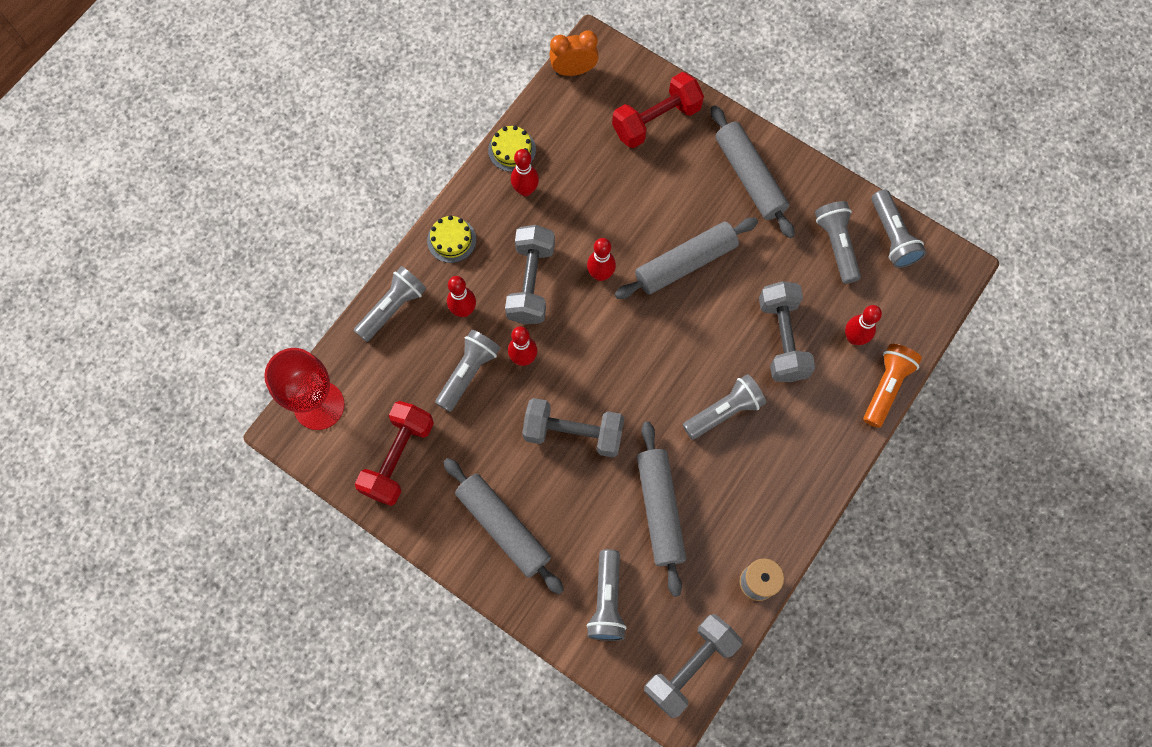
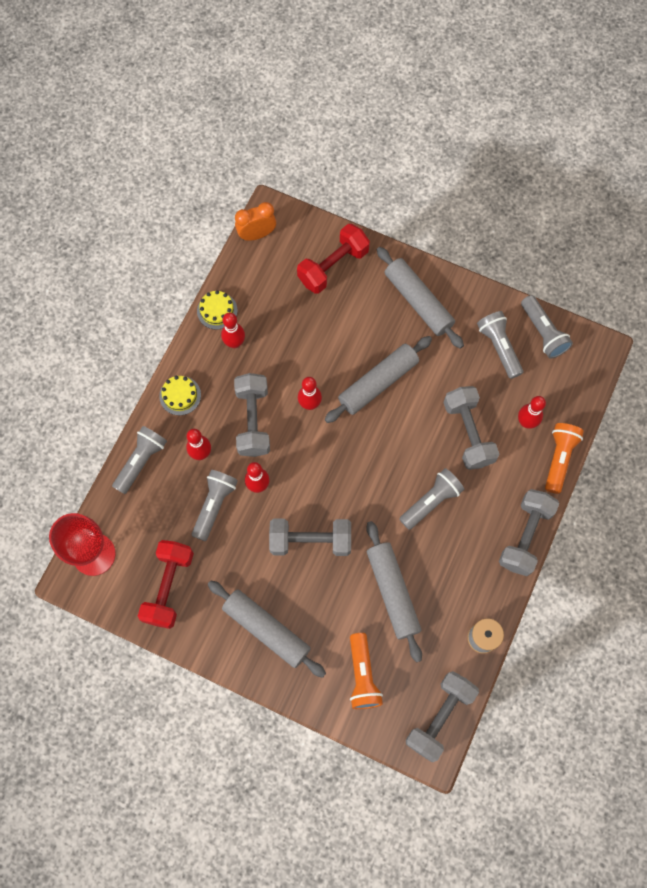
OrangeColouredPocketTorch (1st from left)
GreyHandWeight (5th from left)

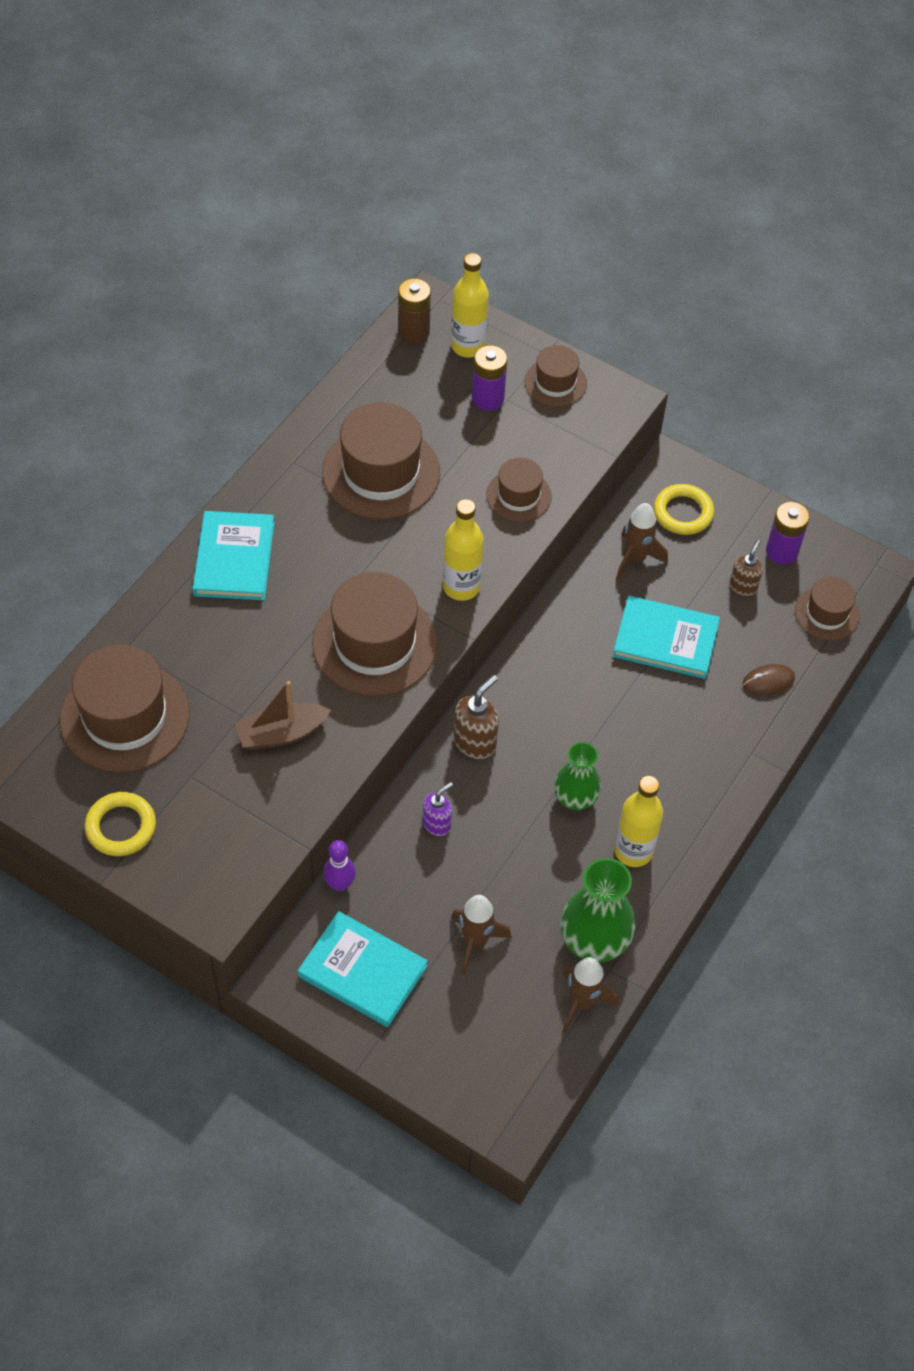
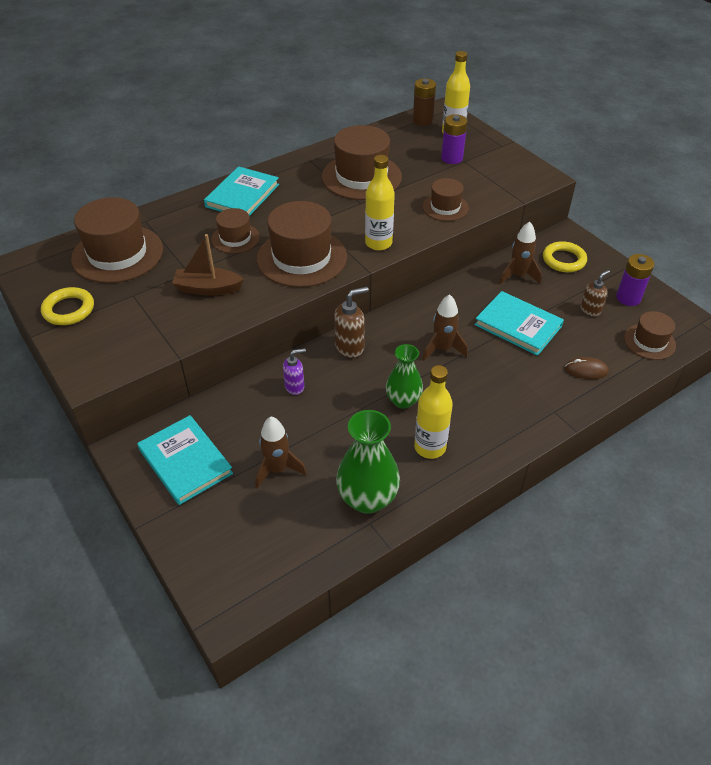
RussetTallHat (2nd from left)
PurpleSkittle
RussetToyRocket (2nd from left)

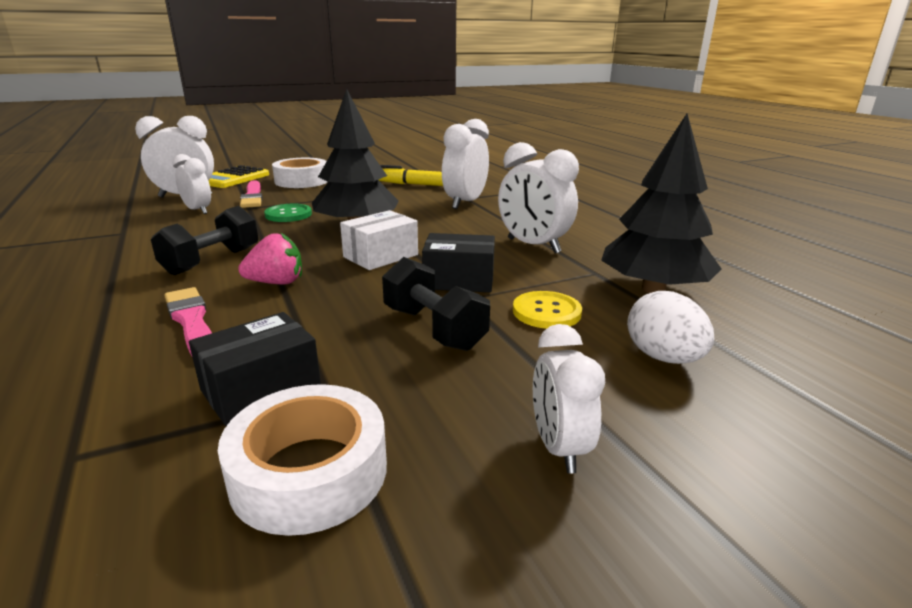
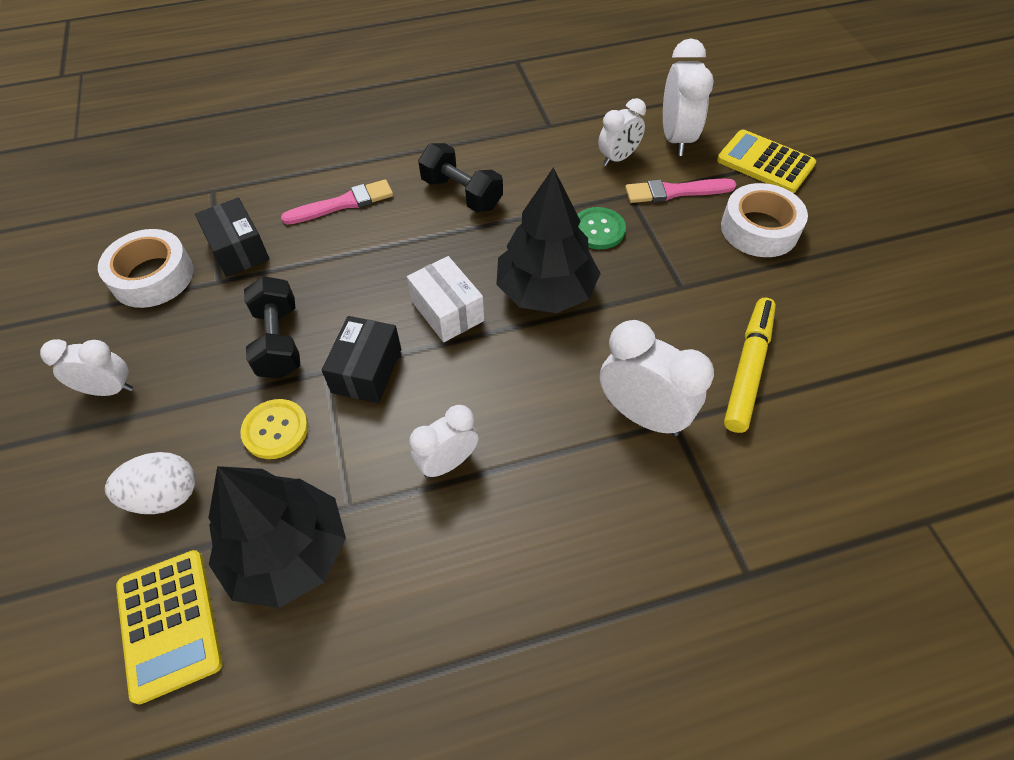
SnowWhiteBedsideClock (2nd from left)
RosePinkBerry
BlackHandWeight (1st from left)
GoldenCalculator (1st from left)

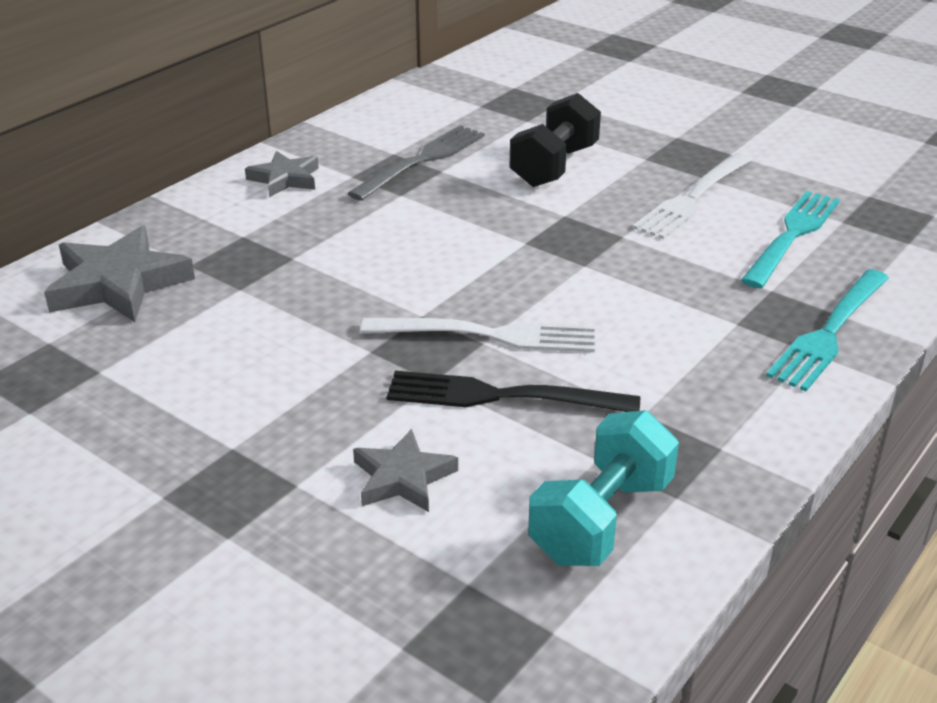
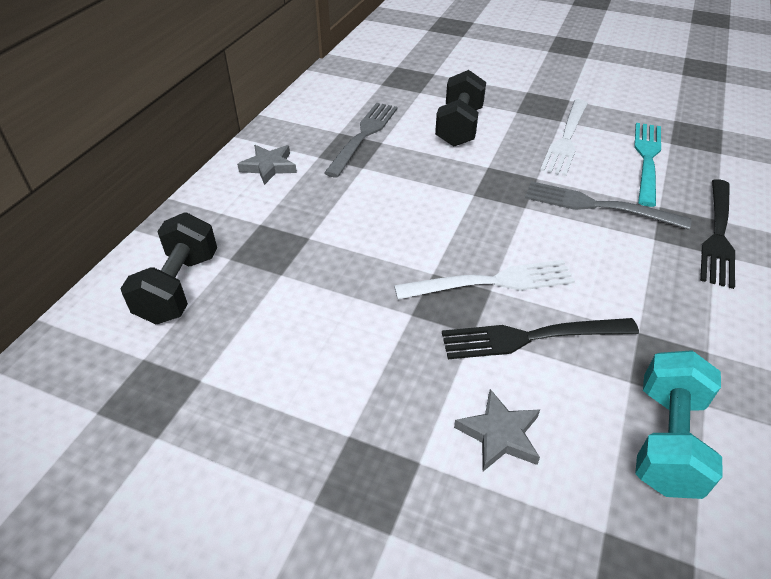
BlackHandWeight (1st from left)
BlackDinnerFork (2nd from left)
GreyDinnerFork (2nd from left)

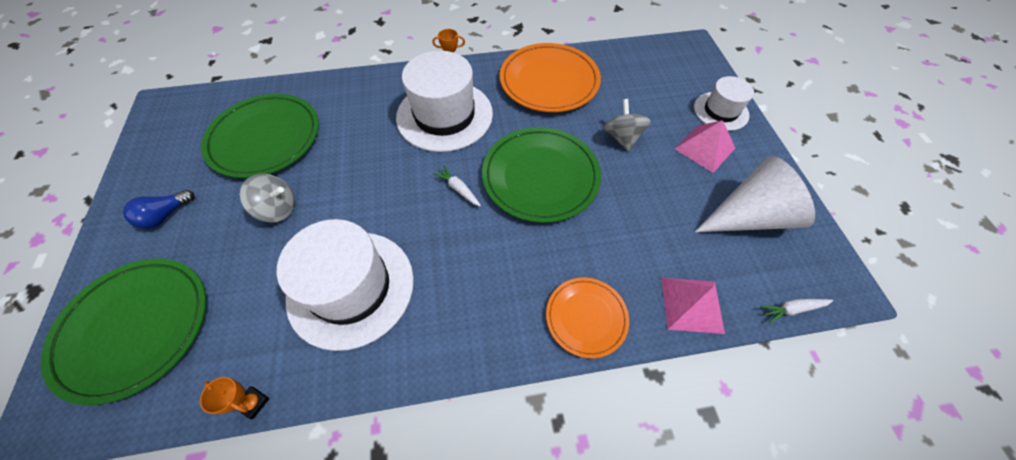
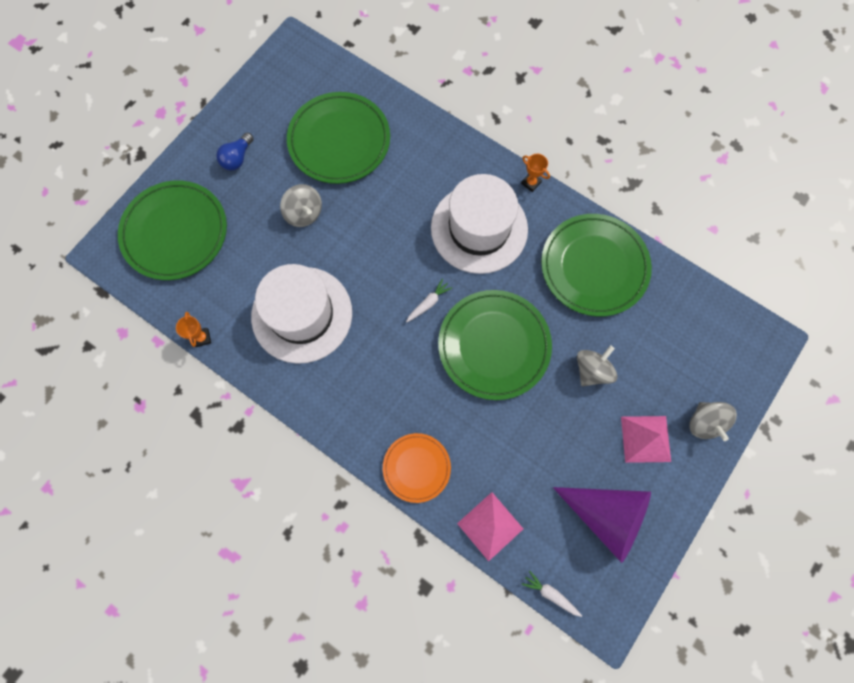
LeafGreenFlatDish (4th from left)
GreySpinningTop (3rd from left)
PurpleConeShape
SnowWhiteRootVegetable (1st from left)
RoyalBlueLightbulb

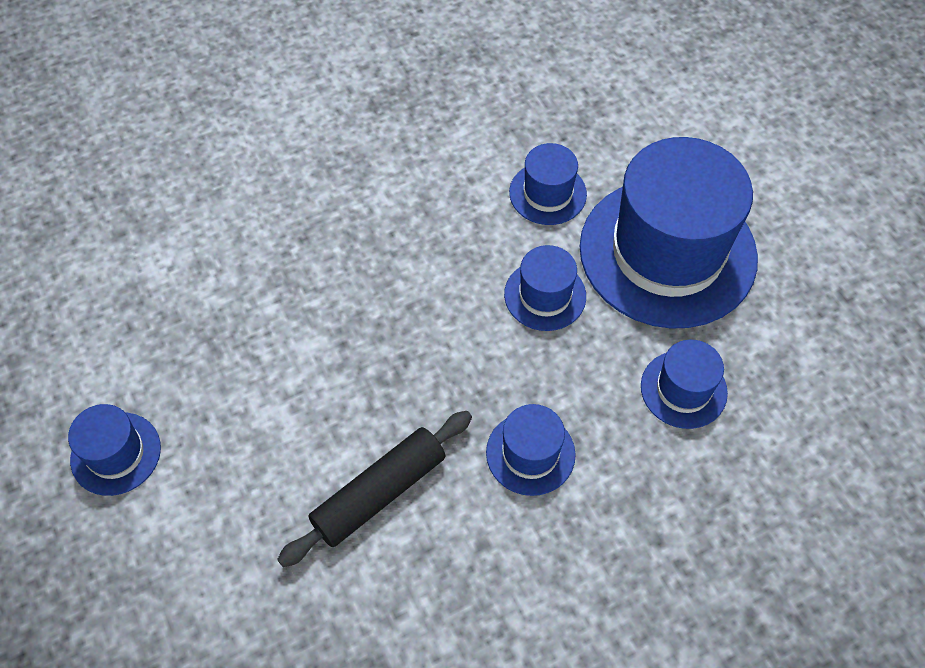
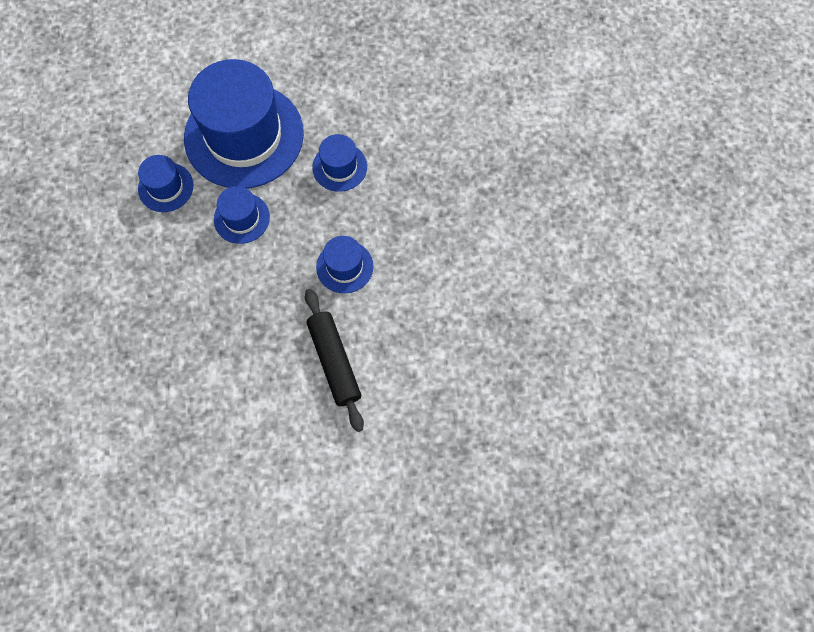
RoyalBlueTallHat (1st from left in the first image)

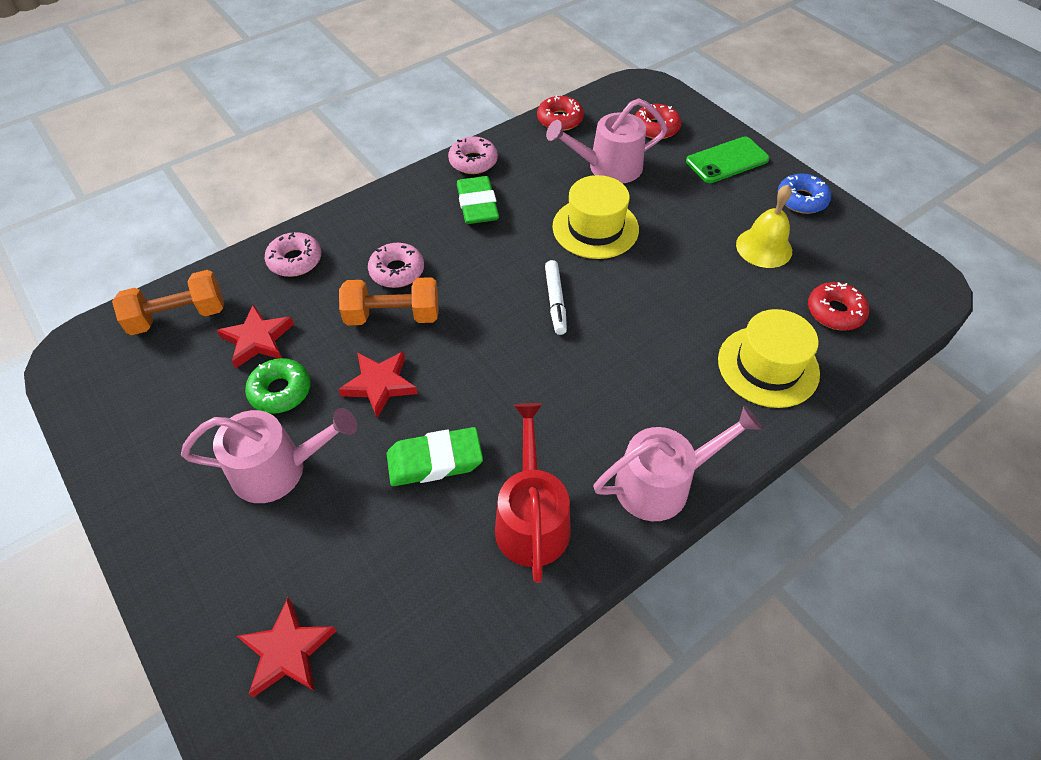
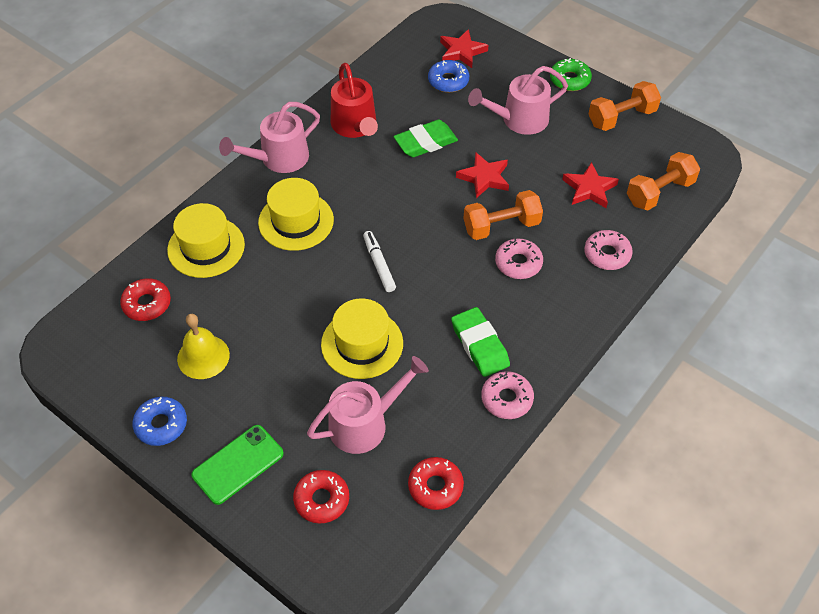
LeafGreenDoughnut
RoyalBlueDoughnut (2nd from left)
OrangeColouredHandWeight (2nd from left)
GoldenTallHat (2nd from left)

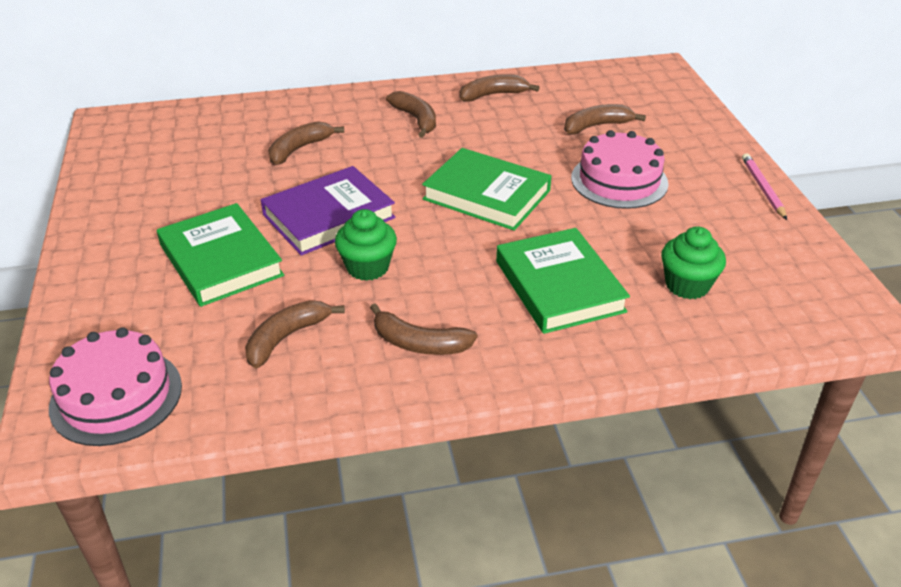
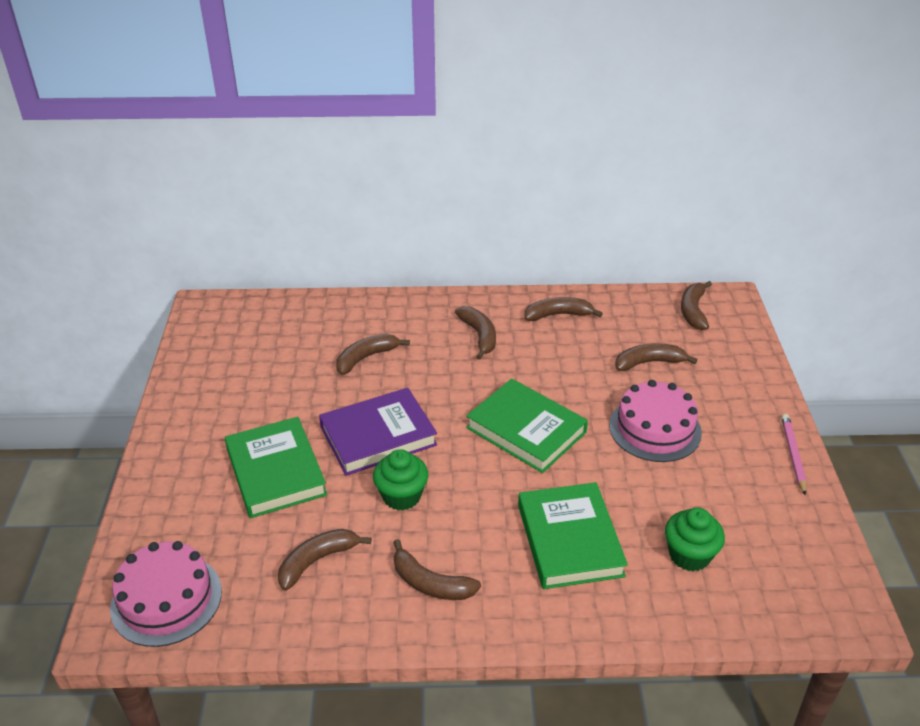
RussetBanana (7th from left)

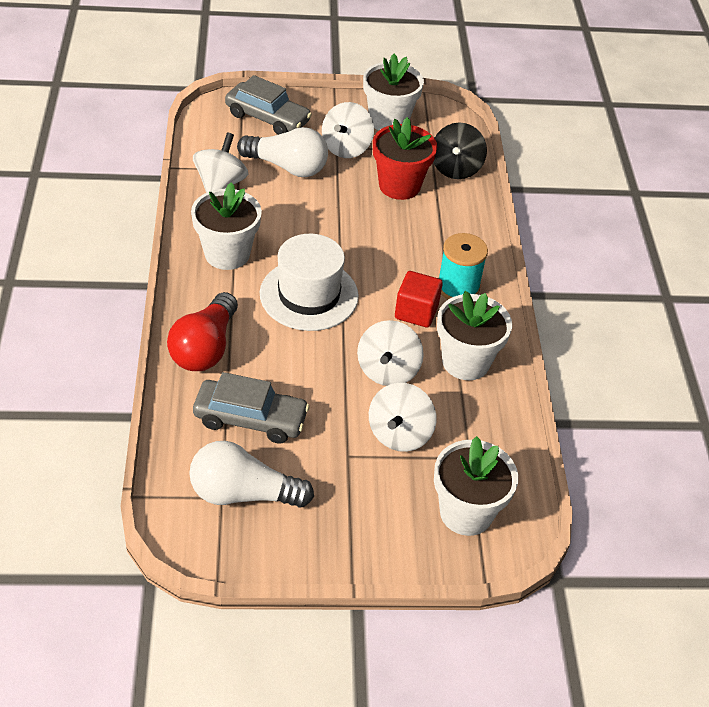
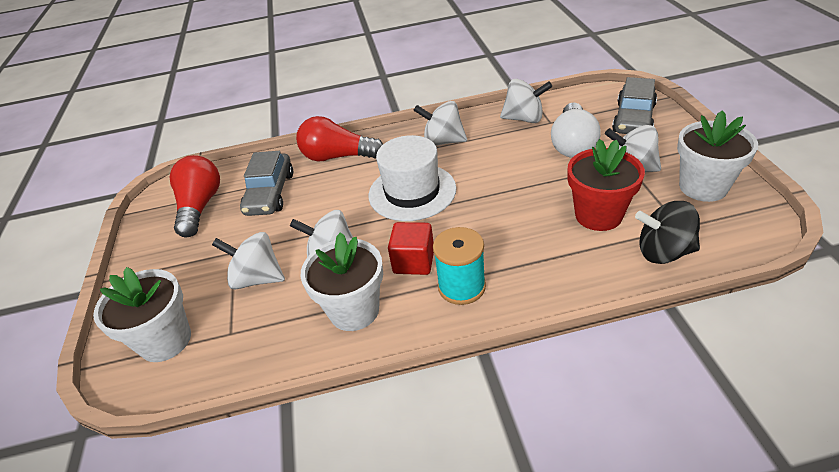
SnowWhiteSpinningTop (3rd from left)
CrimsonLightbulb (1st from left)

